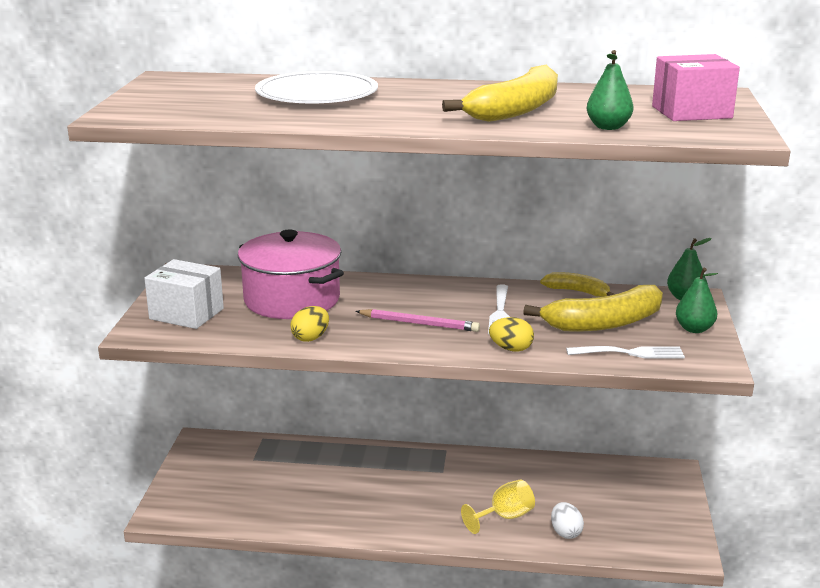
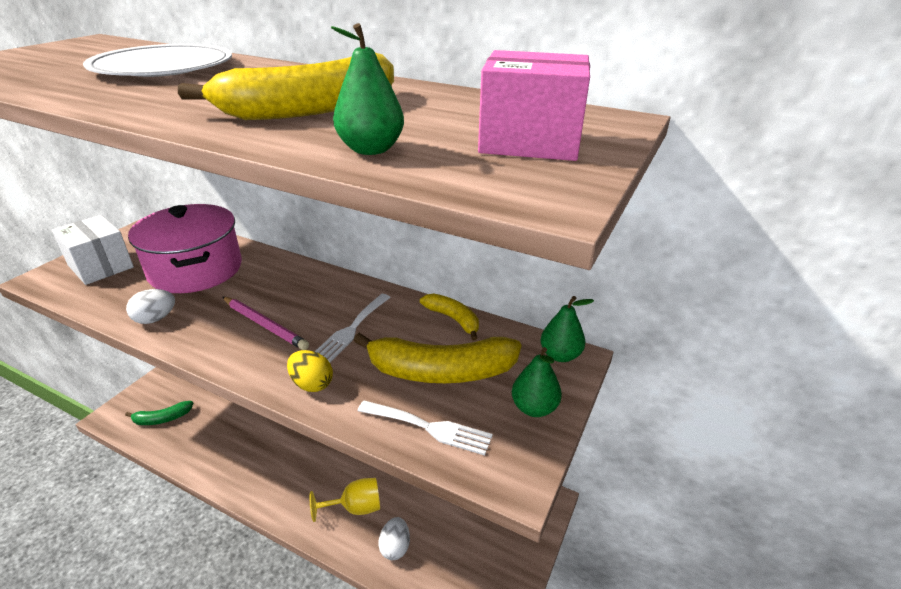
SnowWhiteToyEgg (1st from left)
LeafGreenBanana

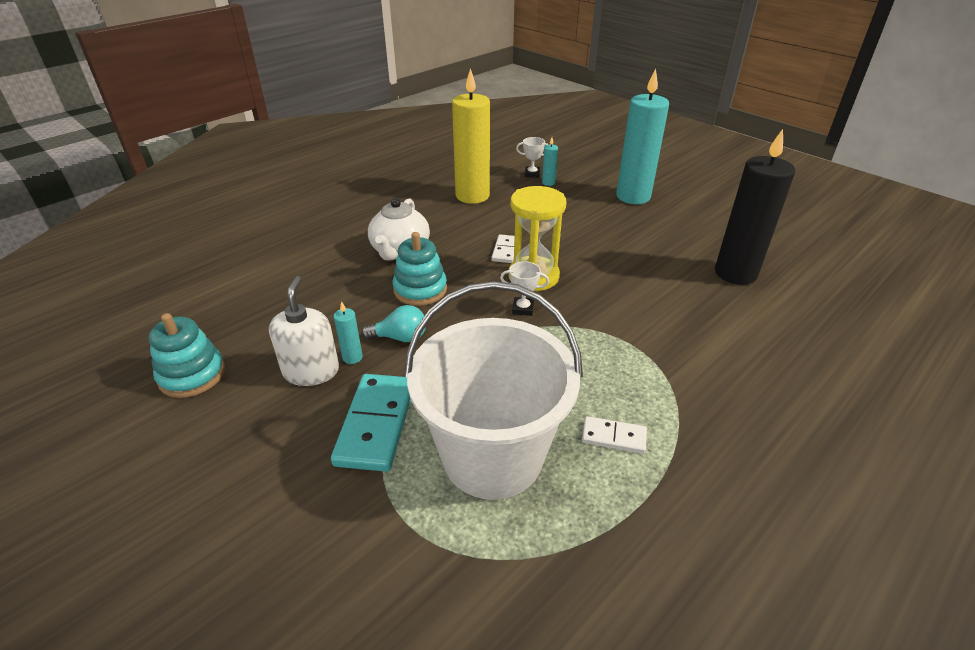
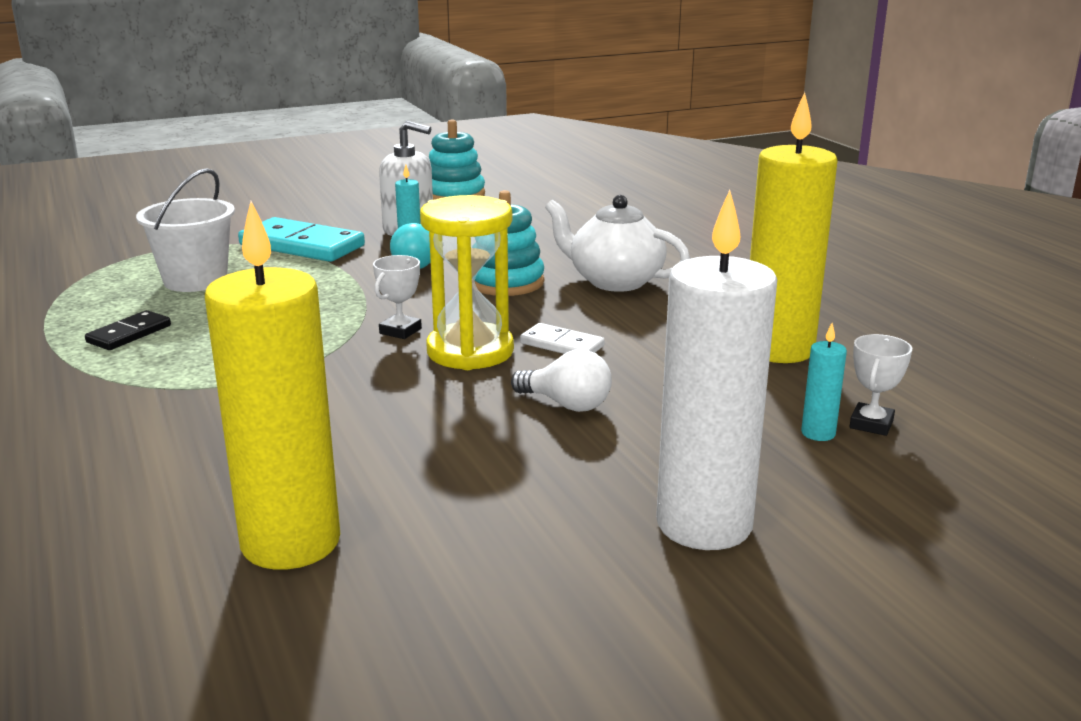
SnowWhitePillarCandle
GoldenPillarCandle (1st from left)
SnowWhitePail
BlackDominoTile
SnowWhiteLightbulb

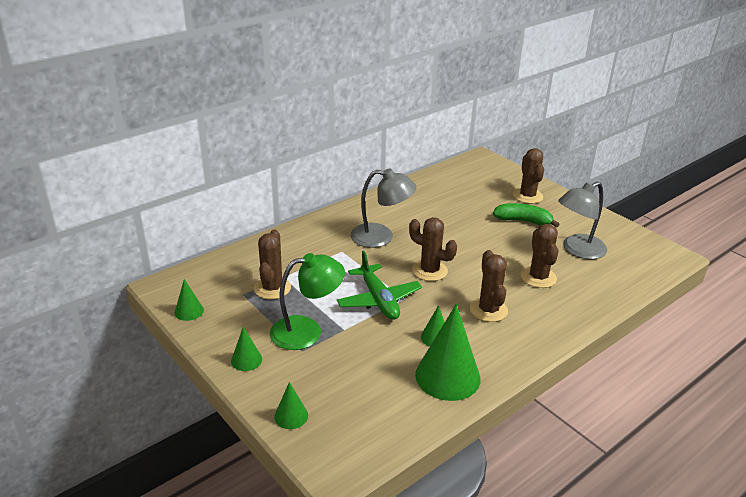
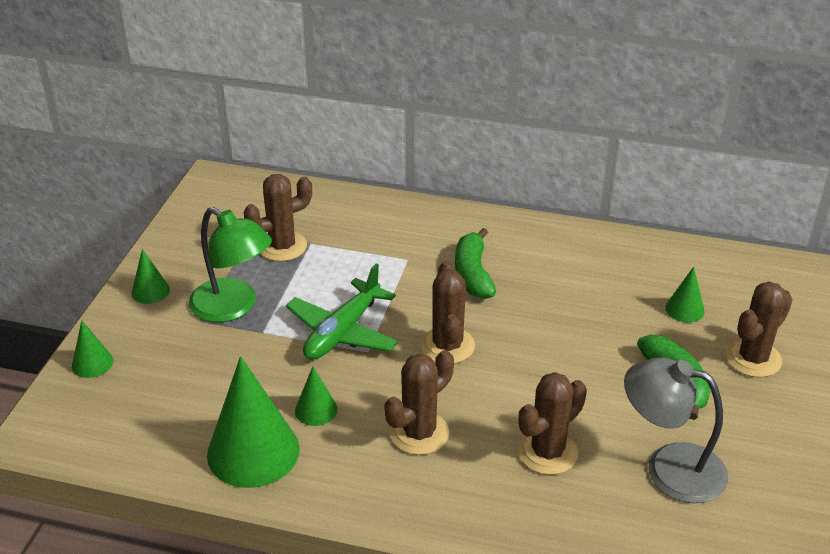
LeafGreenBanana (1st from left)
LeafGreenConeShape (5th from left)

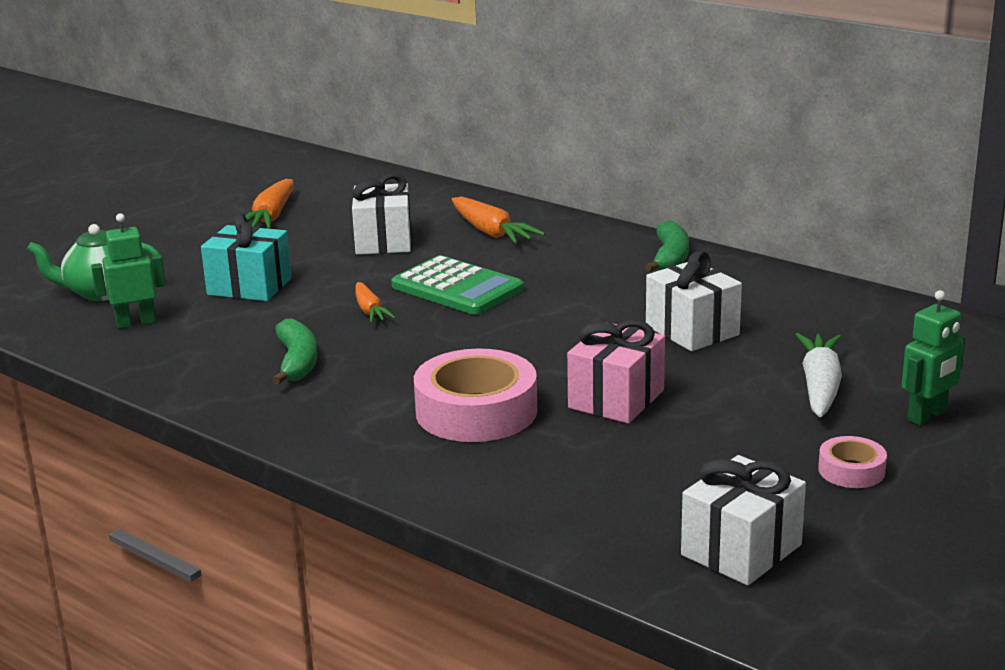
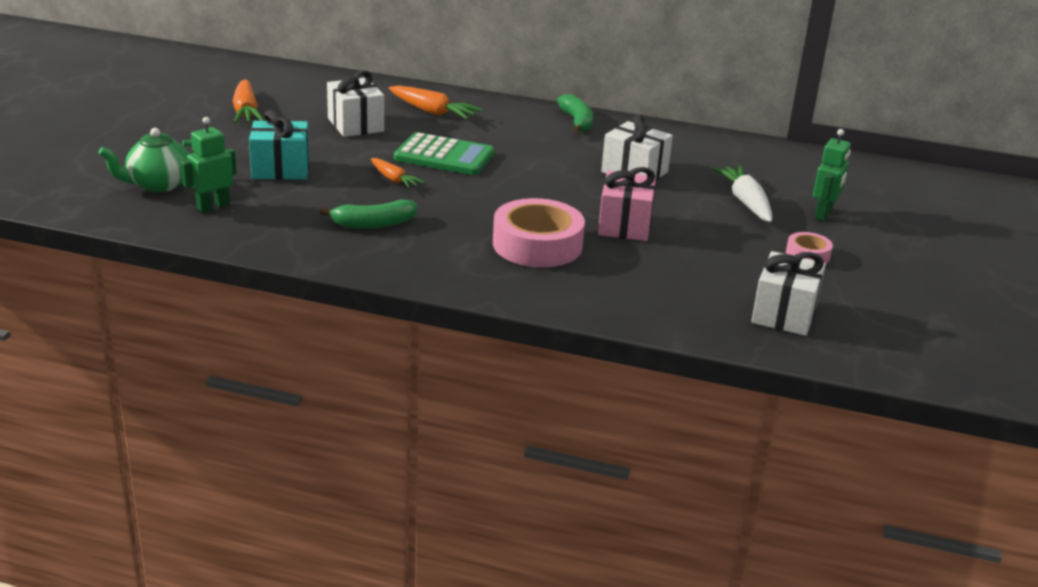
LeafGreenBanana (1st from left)

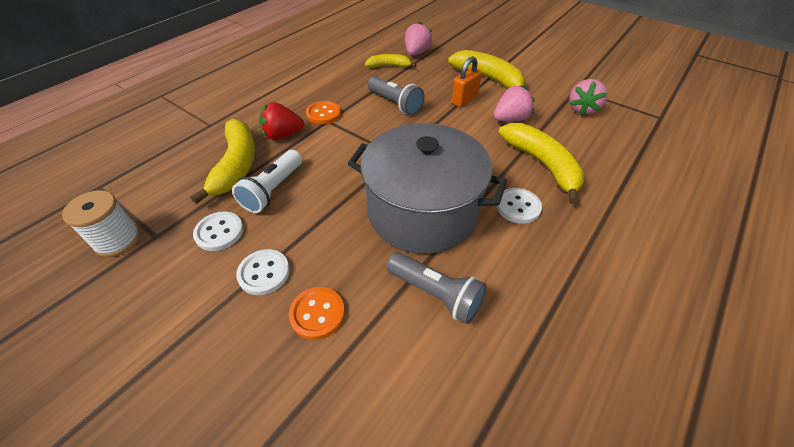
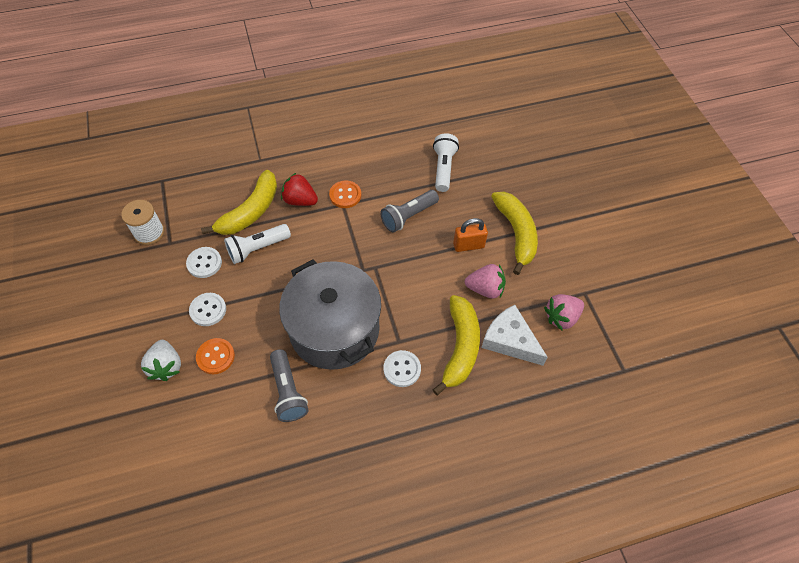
RosePinkBerry (1st from left in the first image)
SnowWhitePocketTorch (2nd from left)
GreyPocketTorch (2nd from left)
SnowWhiteCheeseWedge
SnowWhiteBerry

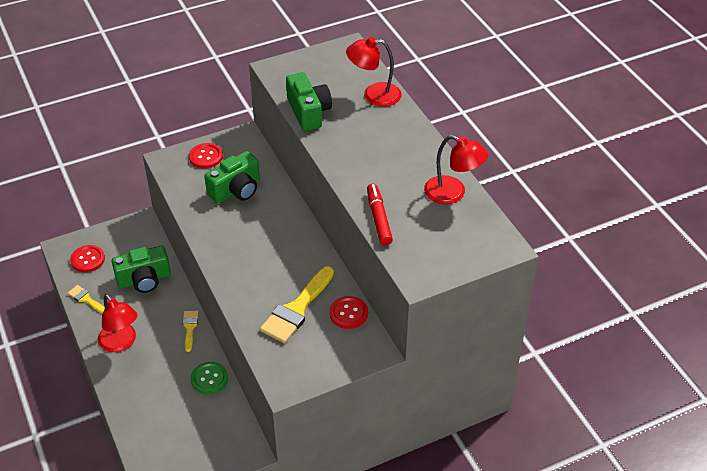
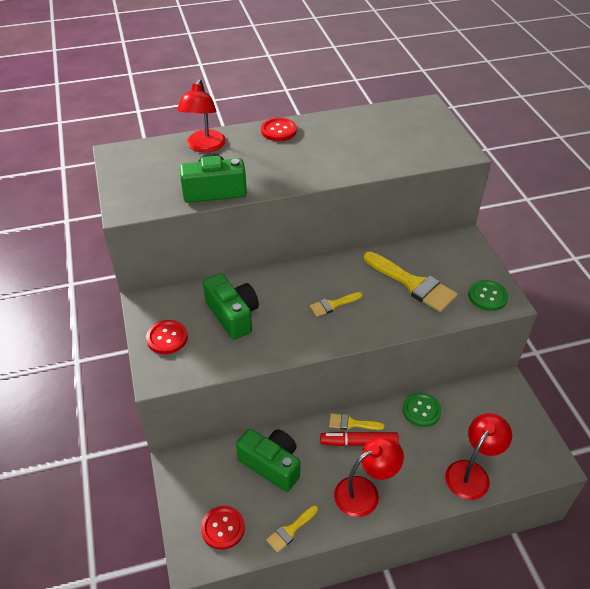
CrimsonLamp (3rd from left)
CrimsonFeltPen
LeafGreenPhotoCamera (3rd from left)
CrimsonSewingButton (3rd from left)
LeafGreenSewingButton (2nd from left)
GoldenPaintBrush (2nd from left)

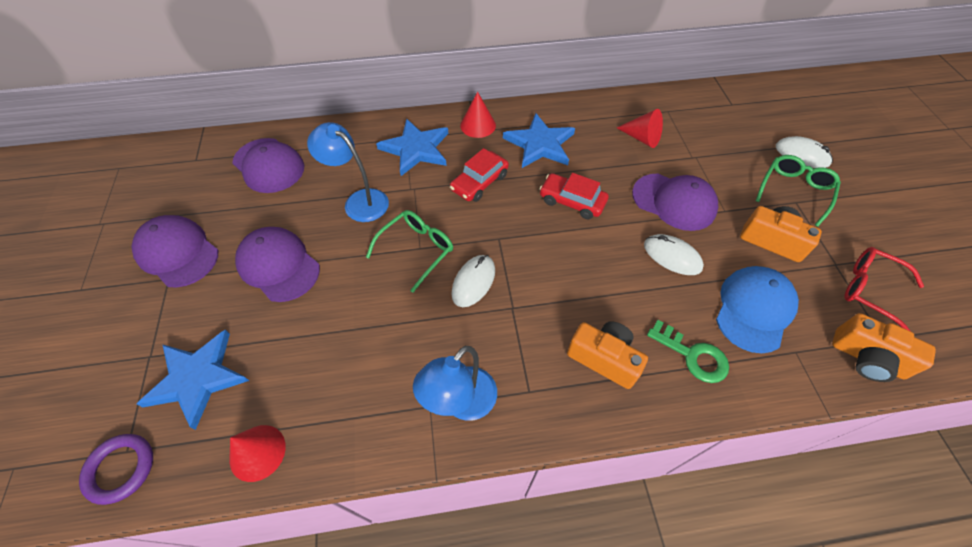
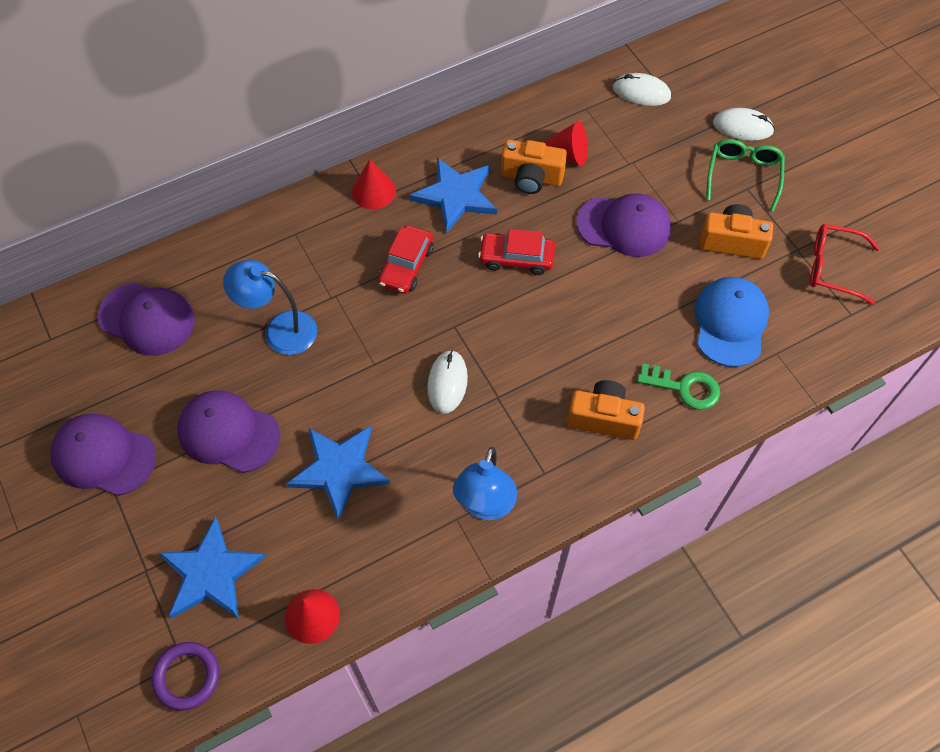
RoyalBlueFivePointedStar (2nd from left)
LeafGreenGlasses (1st from left in the first image)
SnowWhiteMouse (2nd from left)
OrangeColouredPhotoCamera (1st from left)

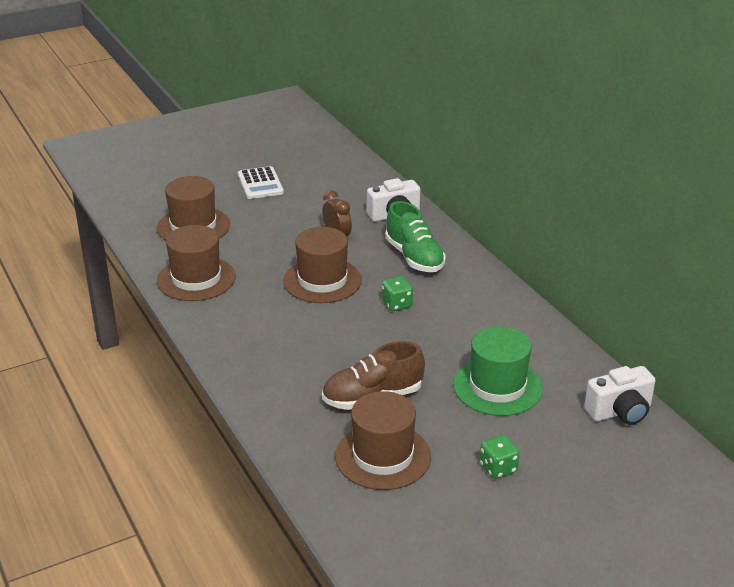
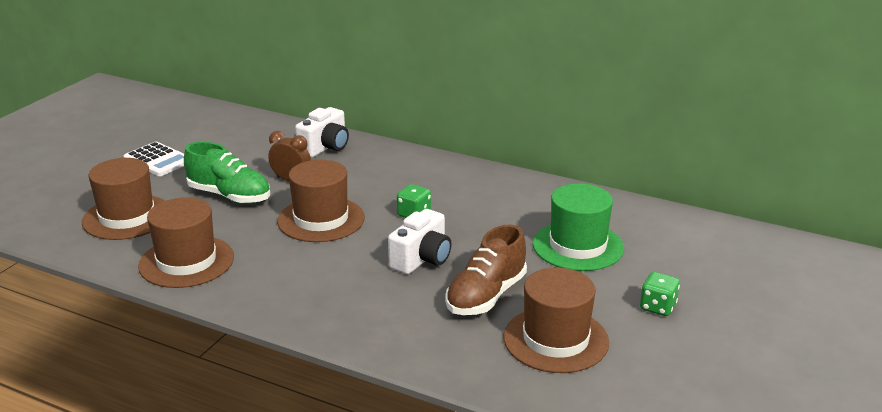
LeafGreenLaceUpShoe
SnowWhitePhotoCamera (2nd from left)

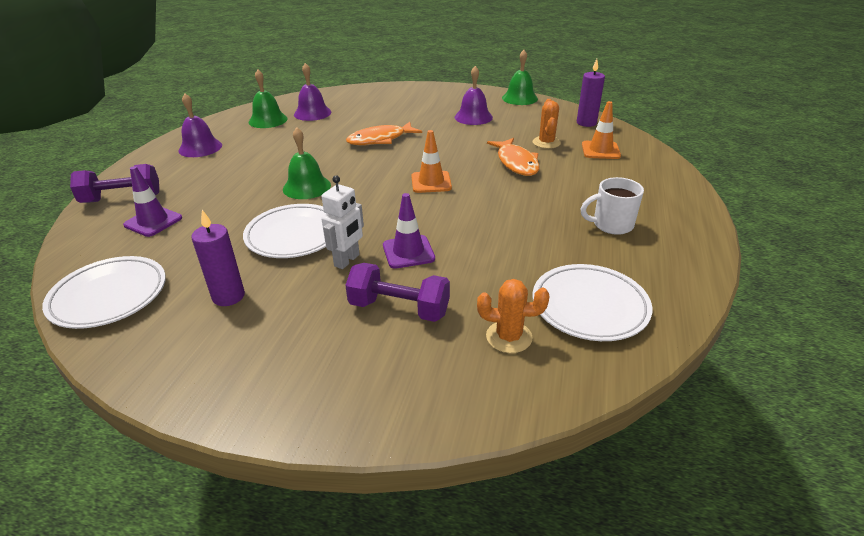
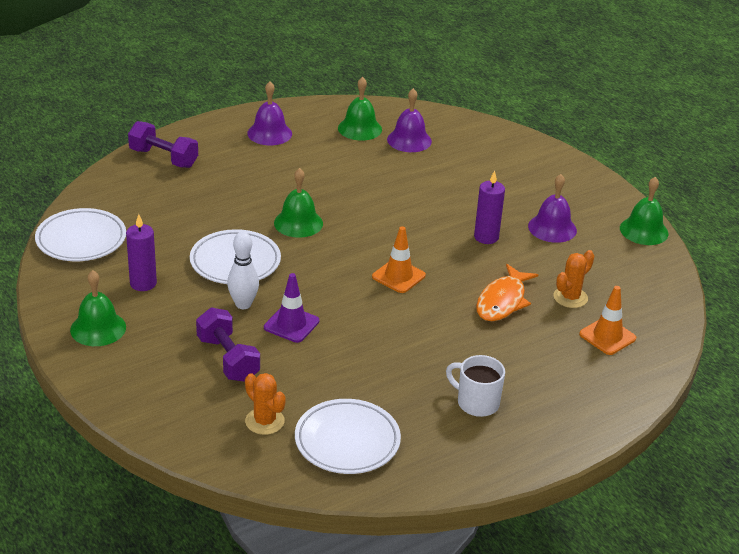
PurplePillarCandle (2nd from left)
OrangeColouredFish (1st from left in the first image)
PurpleSafetyCone (1st from left in the first image)
SnowWhiteSkittle
LeafGreenBell (1st from left)

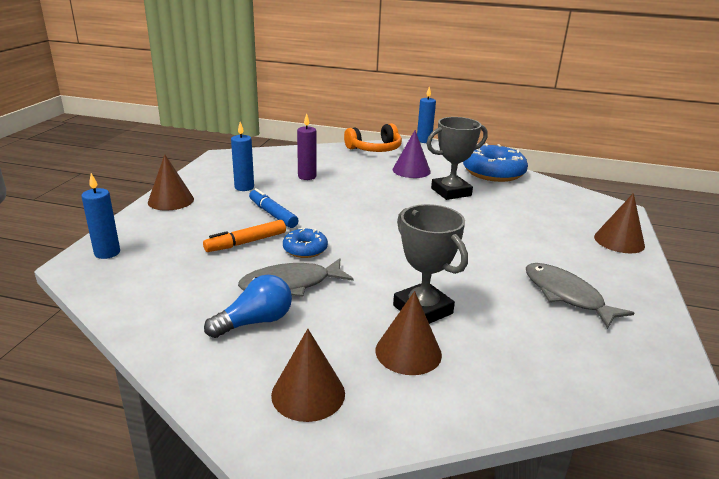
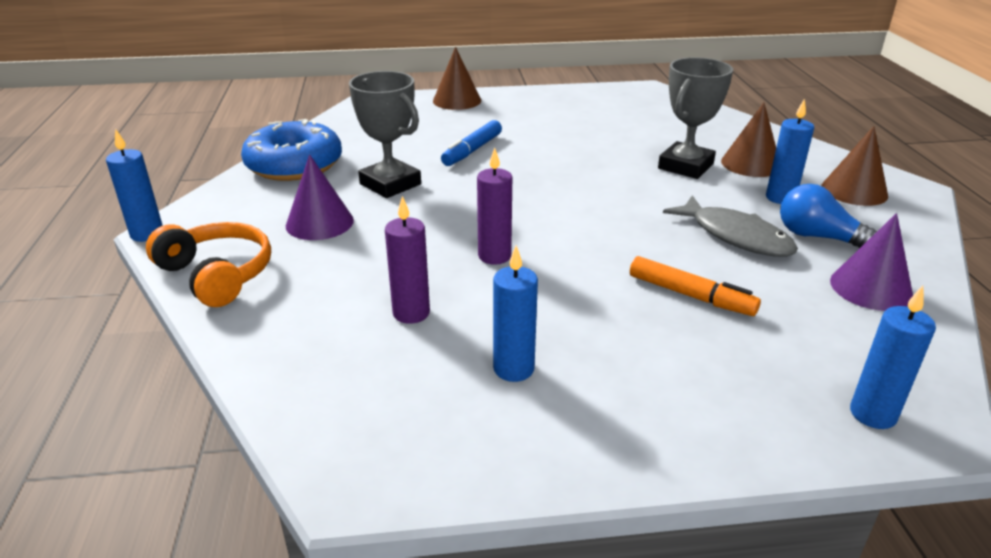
RussetConeShape (1st from left in the first image)
RoyalBlueFeltPen
RoyalBlueDoughnut (1st from left in the first image)
GreyFish (2nd from left in the first image)
RoyalBluePillarCandle (3rd from left)
PurplePillarCandle (2nd from left)
PurpleConeShape (2nd from left)

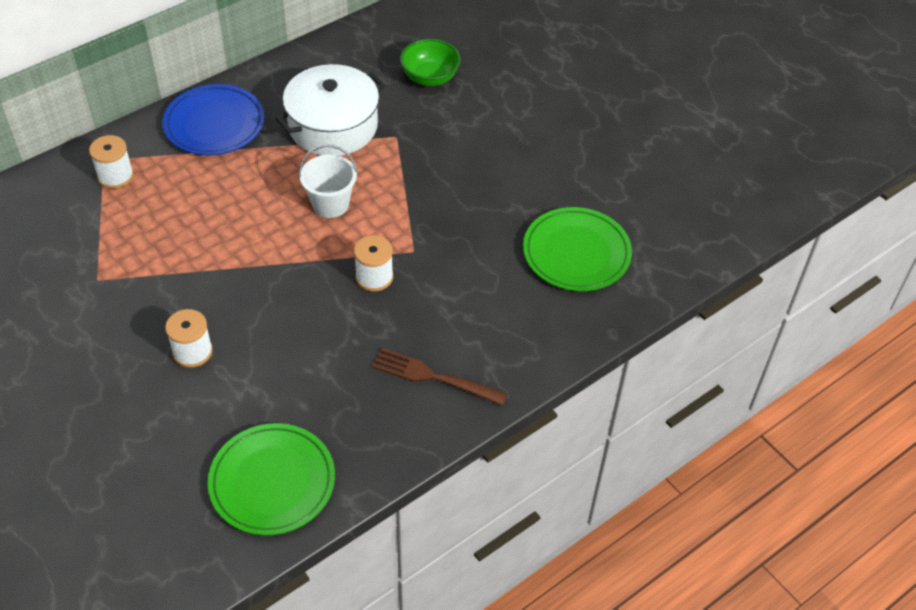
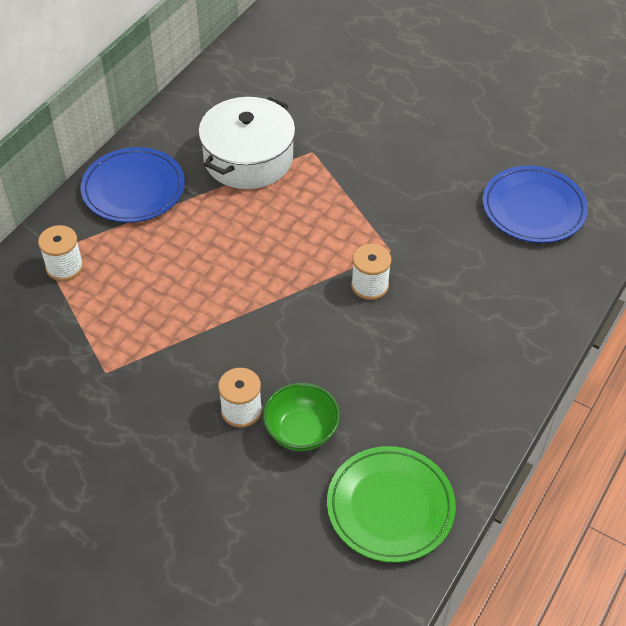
LeafGreenServingBowl
SnowWhitePail
RoyalBlueFlatDish (2nd from left)
RussetDinnerFork

